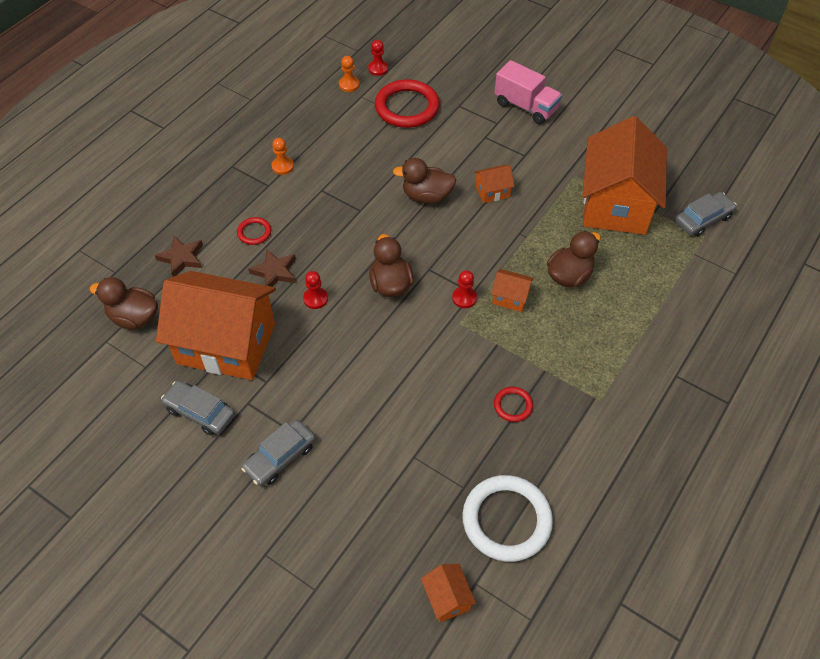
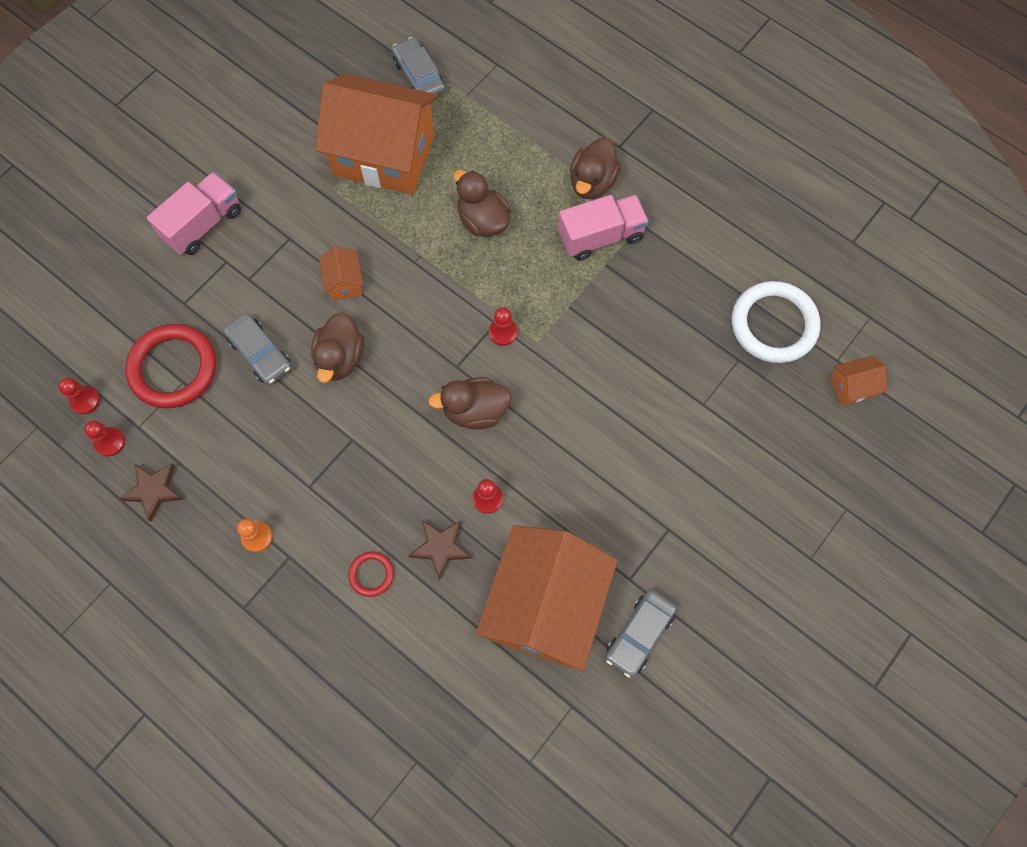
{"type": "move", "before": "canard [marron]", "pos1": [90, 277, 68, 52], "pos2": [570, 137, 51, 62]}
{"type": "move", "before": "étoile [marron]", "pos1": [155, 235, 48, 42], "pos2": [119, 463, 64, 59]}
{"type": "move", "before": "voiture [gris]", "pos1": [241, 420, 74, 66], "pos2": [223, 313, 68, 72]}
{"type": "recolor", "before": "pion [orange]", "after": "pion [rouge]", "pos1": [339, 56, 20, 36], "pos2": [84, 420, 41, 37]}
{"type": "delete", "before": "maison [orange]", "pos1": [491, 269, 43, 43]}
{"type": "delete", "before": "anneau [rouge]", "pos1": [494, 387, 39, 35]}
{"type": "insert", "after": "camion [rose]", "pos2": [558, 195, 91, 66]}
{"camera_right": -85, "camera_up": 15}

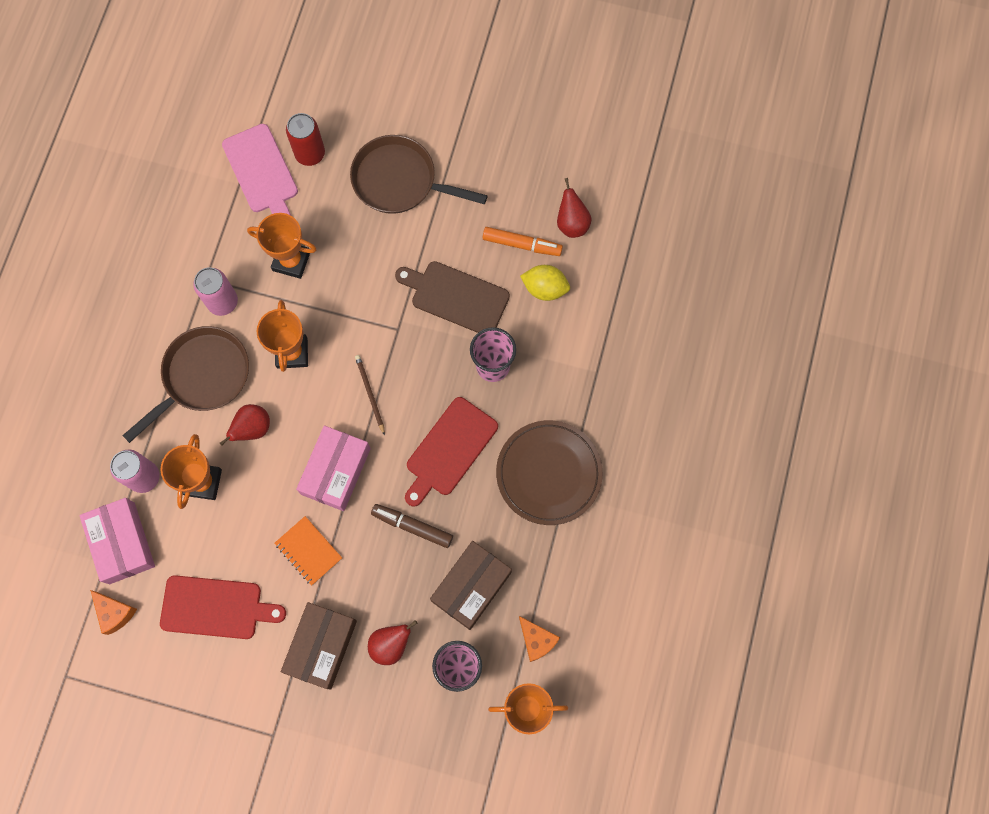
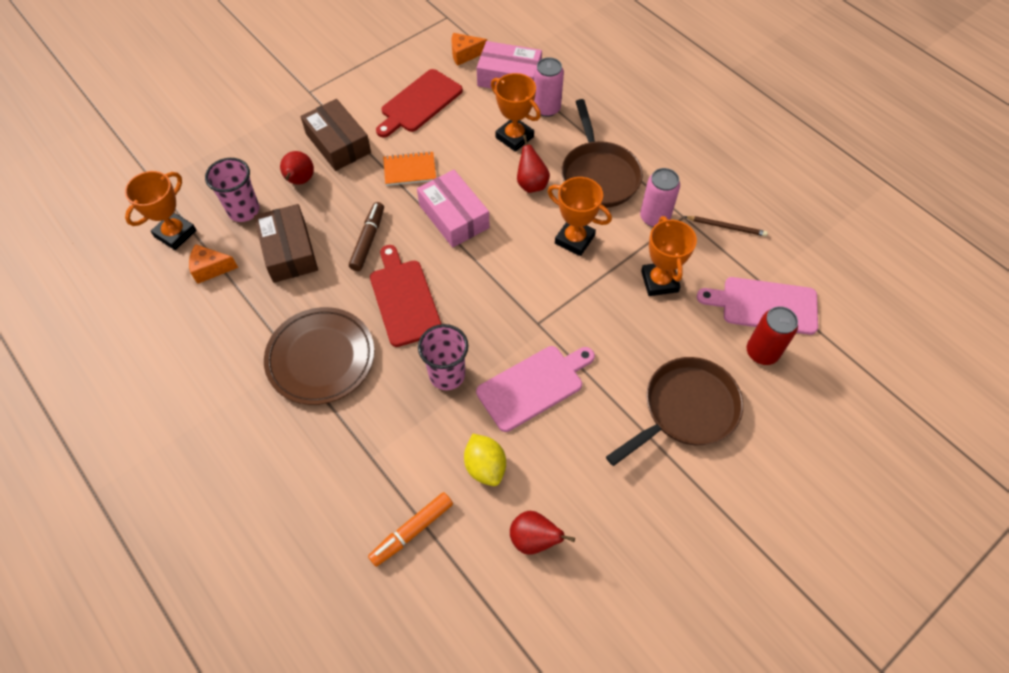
{"type": "rotate", "before": "trophée [orange]", "pos1": [247, 213, 70, 66], "pos2": [641, 216, 56, 80], "turn": -60}
{"type": "move", "before": "crayon [marron]", "pos1": [355, 355, 30, 81], "pos2": [684, 216, 84, 20]}
{"type": "rotate", "before": "feutre [marron]", "pos1": [371, 504, 82, 44], "pos2": [349, 202, 35, 69], "turn": -45}
{"type": "recolor", "before": "planche à découper [marron]", "after": "planche à découper [rose]", "pos1": [395, 261, 115, 72], "pos2": [476, 346, 119, 86]}
{"type": "move", "before": "feutre [orange]", "pos1": [482, 227, 81, 29], "pos2": [368, 492, 85, 75]}
{"type": "rotate", "before": "citron [jaune]", "pos1": [520, 265, 50, 36], "pos2": [464, 434, 42, 52], "turn": -75}
{"camera_right": 125, "camera_up": -15}

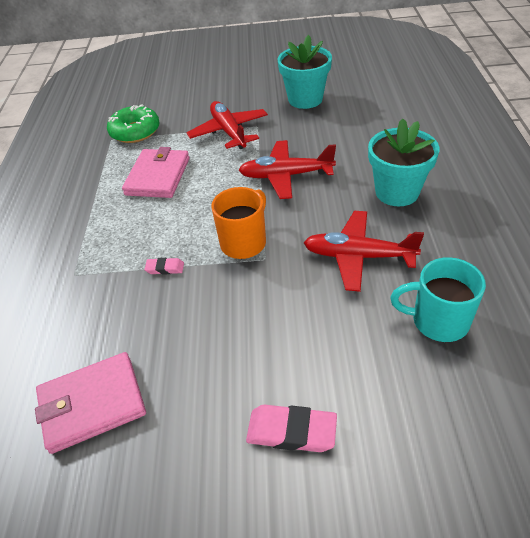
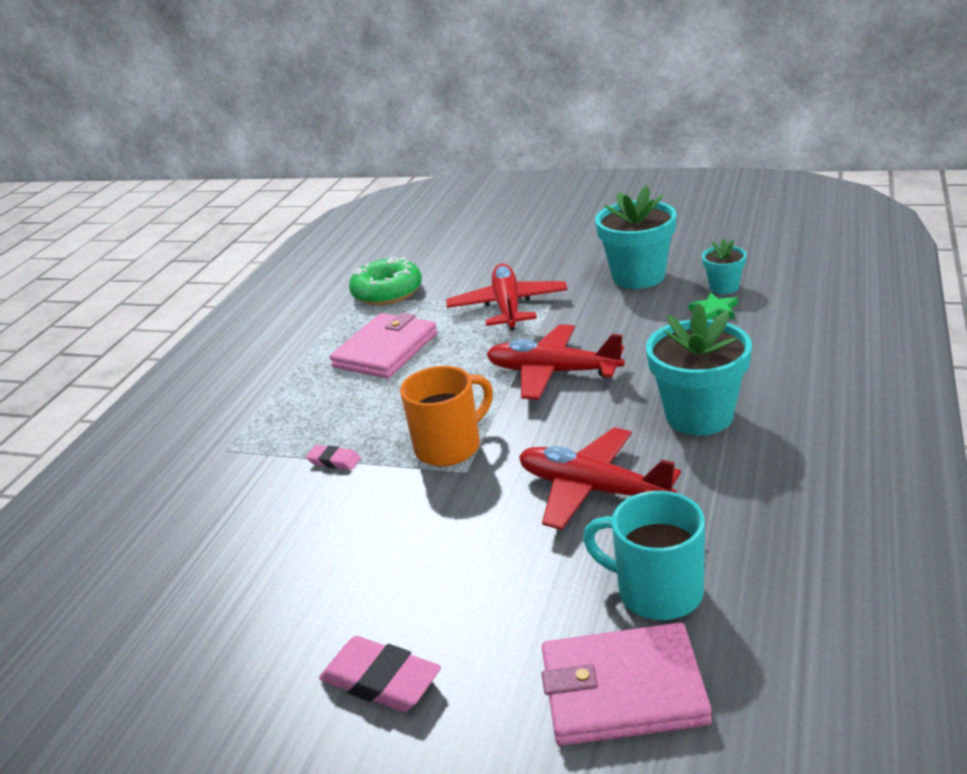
{"type": "move", "before": "portefeuille [rose]", "pos1": [35, 352, 111, 102], "pos2": [542, 622, 170, 124]}
{"type": "insert", "after": "étoile [vert]", "pos2": [689, 292, 49, 27]}
{"type": "insert", "after": "pot de fleurs [turquoise]", "pos2": [702, 238, 45, 56]}
{"camera_right": 20, "camera_up": -15}

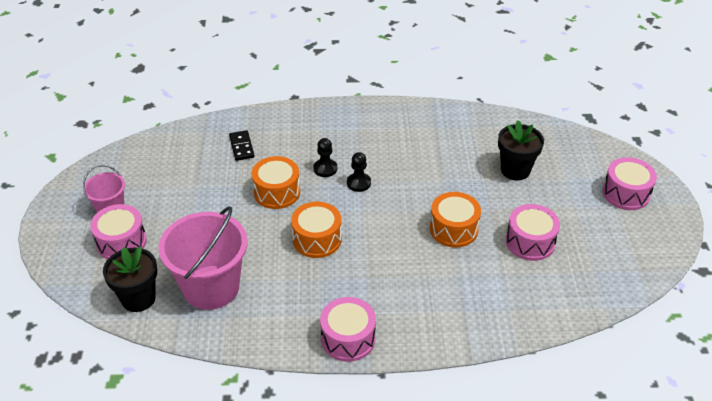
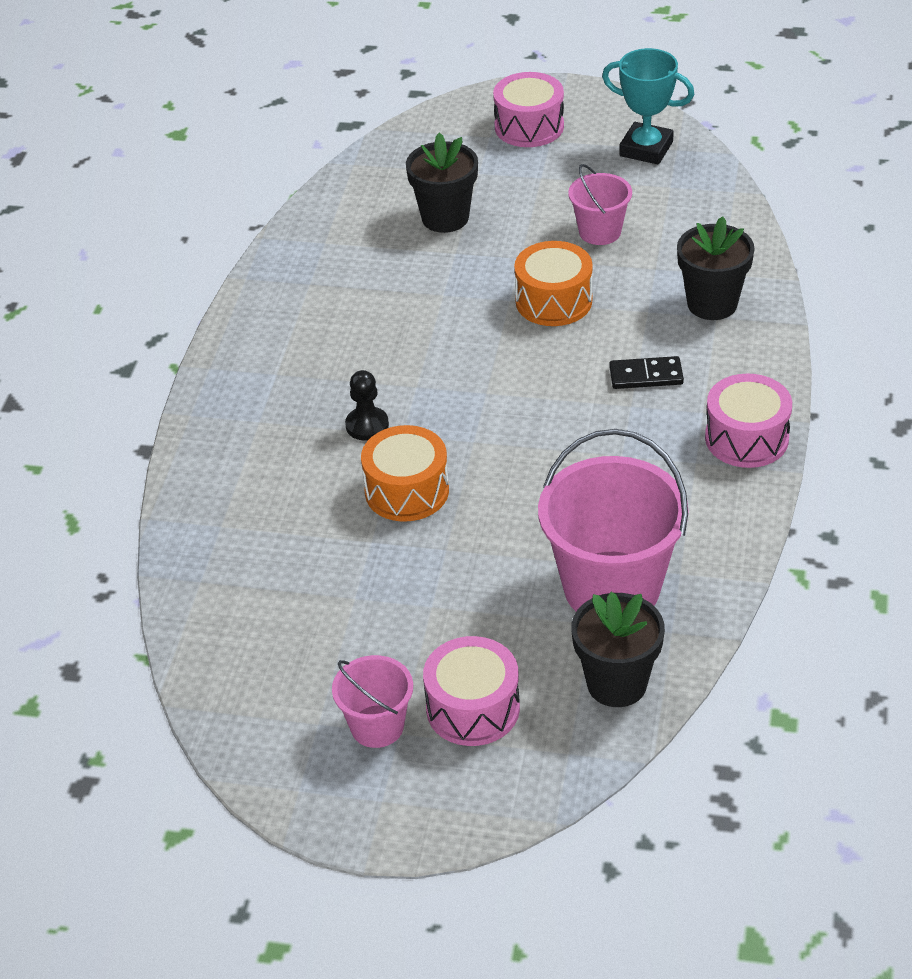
{"type": "move", "before": "domino [noir]", "pos1": [229, 130, 25, 31], "pos2": [609, 356, 75, 33]}
{"type": "delete", "before": "tambour [orange]", "pos1": [291, 201, 51, 57]}
{"type": "delete", "before": "pion [noir]", "pos1": [347, 152, 24, 40]}
{"type": "replace", "before": "tambour [rose]", "after": "seau [rose]", "pos1": [506, 204, 54, 57], "pos2": [568, 164, 64, 81]}
{"type": "insert", "after": "trophée [turquoise]", "pos2": [602, 48, 92, 116]}
{"type": "insert", "after": "pot de fleurs [noir]", "pos2": [677, 216, 78, 104]}
{"camera_right": -75, "camera_up": 0}

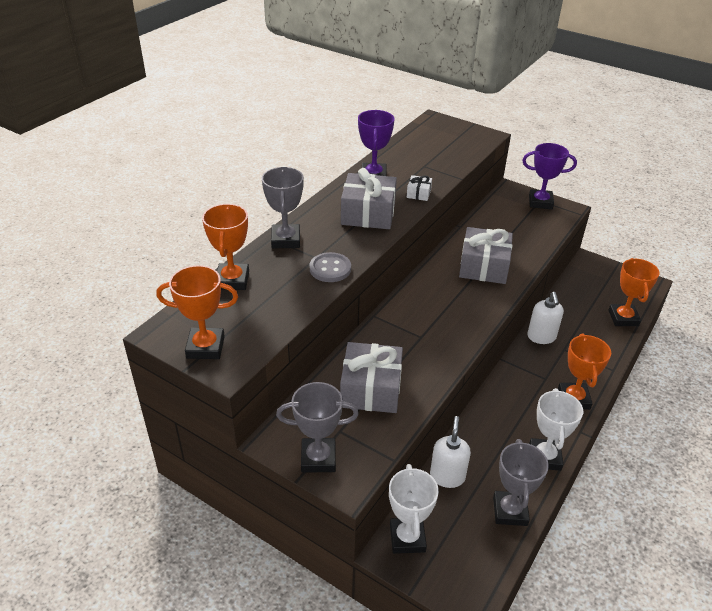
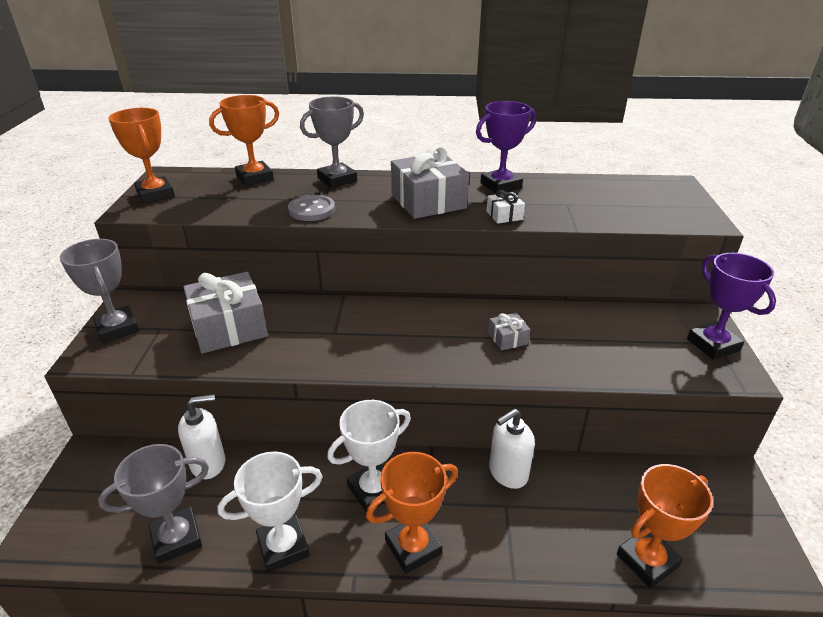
{"type": "move", "before": "trophée [blanc]", "pos1": [389, 464, 50, 90], "pos2": [327, 400, 84, 112]}
{"type": "resize", "before": "cadeau [gris]", "pos1": [459, 227, 54, 57], "pos2": [488, 313, 42, 38], "scale": 0.46}
{"camera_right": 60, "camera_up": -5}

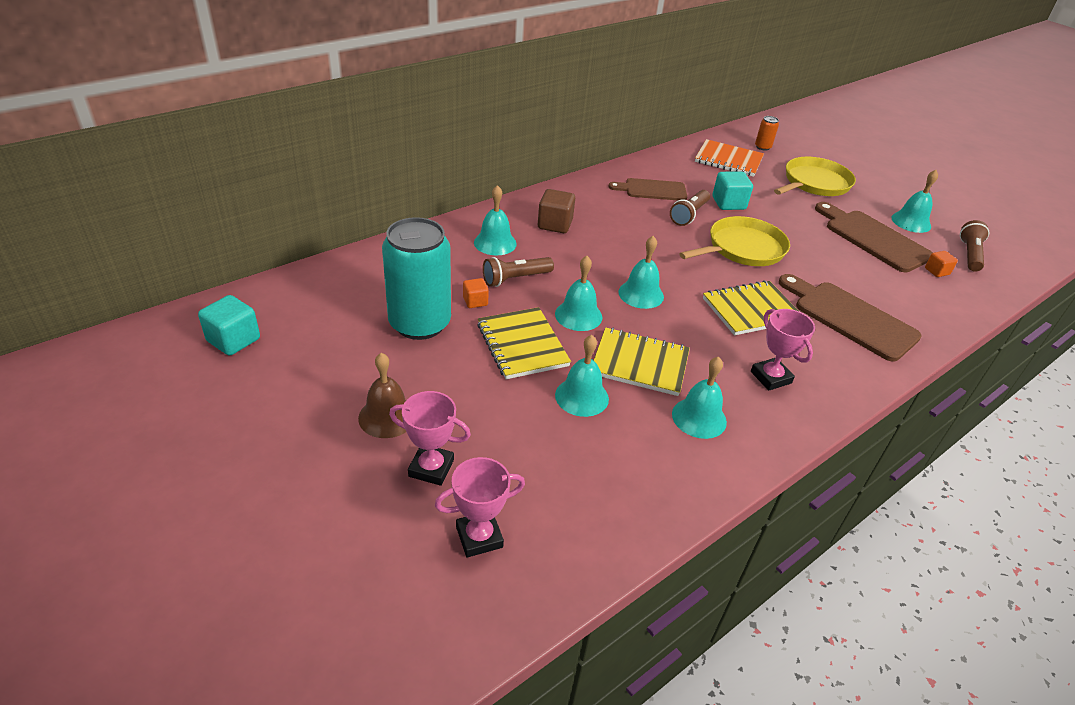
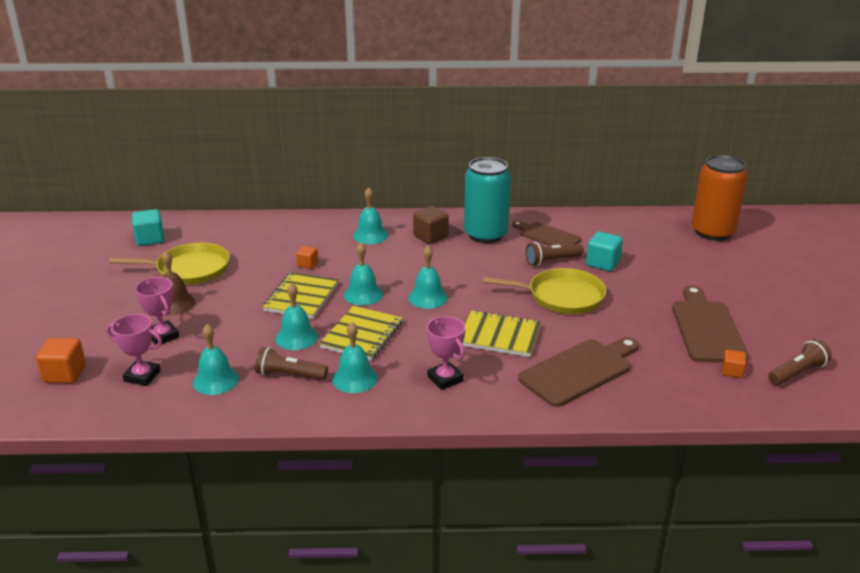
{"type": "move", "before": "canette [turquoise]", "pos1": [382, 217, 69, 123], "pos2": [464, 157, 47, 86]}
{"type": "move", "before": "lampe de poche [marron]", "pos1": [483, 257, 71, 30], "pos2": [255, 347, 73, 33]}
{"type": "rotate", "before": "carnet [jaune]", "pos1": [594, 327, 96, 69], "pos2": [319, 306, 84, 55], "turn": 60}
{"type": "delete", "before": "carnet [orange]", "pos1": [695, 139, 69, 38]}
{"type": "rotate", "before": "trophée [rose]", "pos1": [751, 309, 64, 82], "pos2": [427, 316, 38, 74], "turn": -45}
{"type": "resize", "before": "canette [orange]", "pos1": [755, 116, 24, 35], "pos2": [692, 155, 56, 86], "scale": 2.43}
{"type": "move", "before": "poêle [jaune]", "pos1": [774, 157, 82, 39], "pos2": [109, 243, 121, 42]}
{"type": "rotate", "before": "planche à découper [marron]", "pos1": [779, 274, 142, 88], "pos2": [518, 337, 121, 70], "turn": 60}
{"type": "move", "before": "cloche [turquoise]", "pos1": [891, 170, 47, 63], "pos2": [193, 324, 46, 71]}
{"type": "insert", "after": "cube [orange]", "pos2": [36, 338, 50, 45]}
{"camera_right": 40, "camera_up": -10}

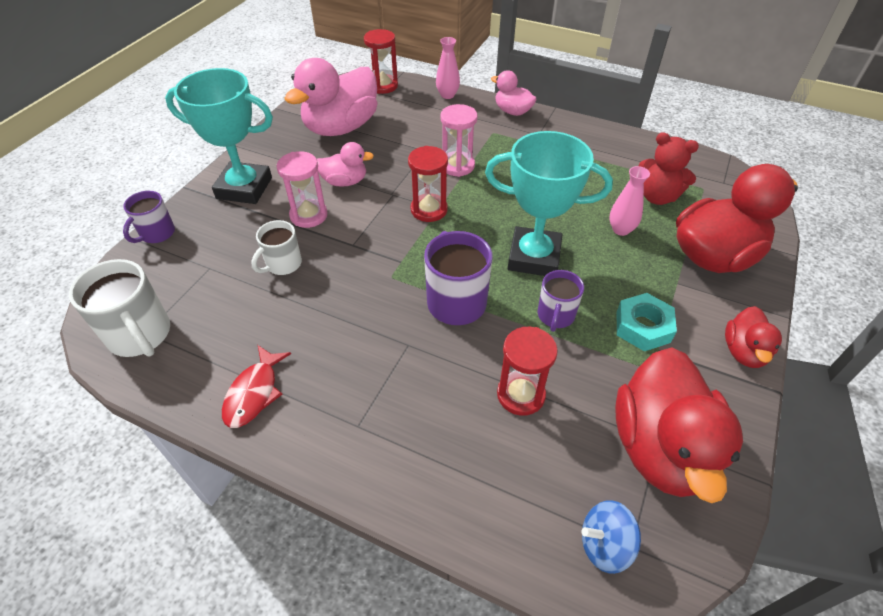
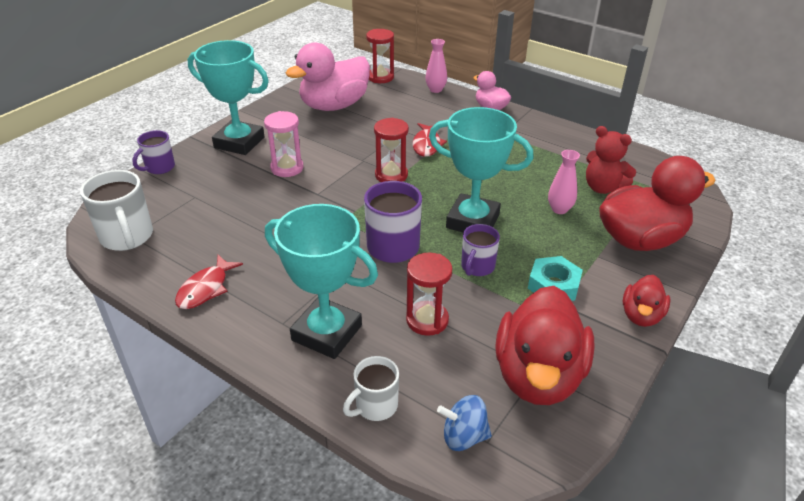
{"type": "move", "before": "tasse [blanc]", "pos1": [251, 220, 51, 55], "pos2": [343, 356, 56, 65]}
{"type": "delete", "before": "canard [rose]", "pos1": [317, 142, 57, 45]}
{"type": "replace", "before": "sablier [rose]", "after": "poisson [rouge]", "pos1": [440, 104, 38, 73], "pos2": [413, 123, 34, 34]}
{"type": "insert", "after": "trophée [turquoise]", "pos2": [265, 204, 113, 155]}
{"camera_right": 10, "camera_up": -10}

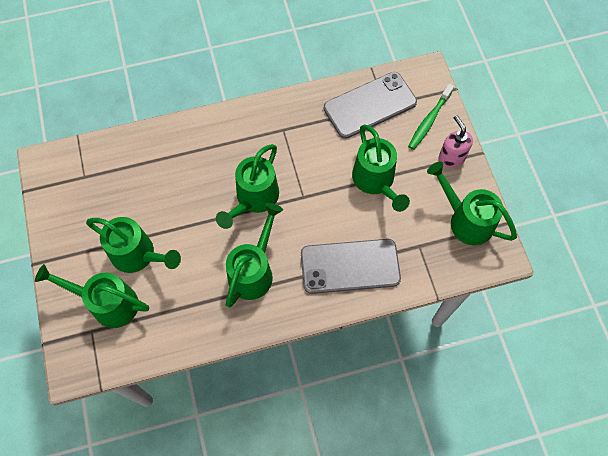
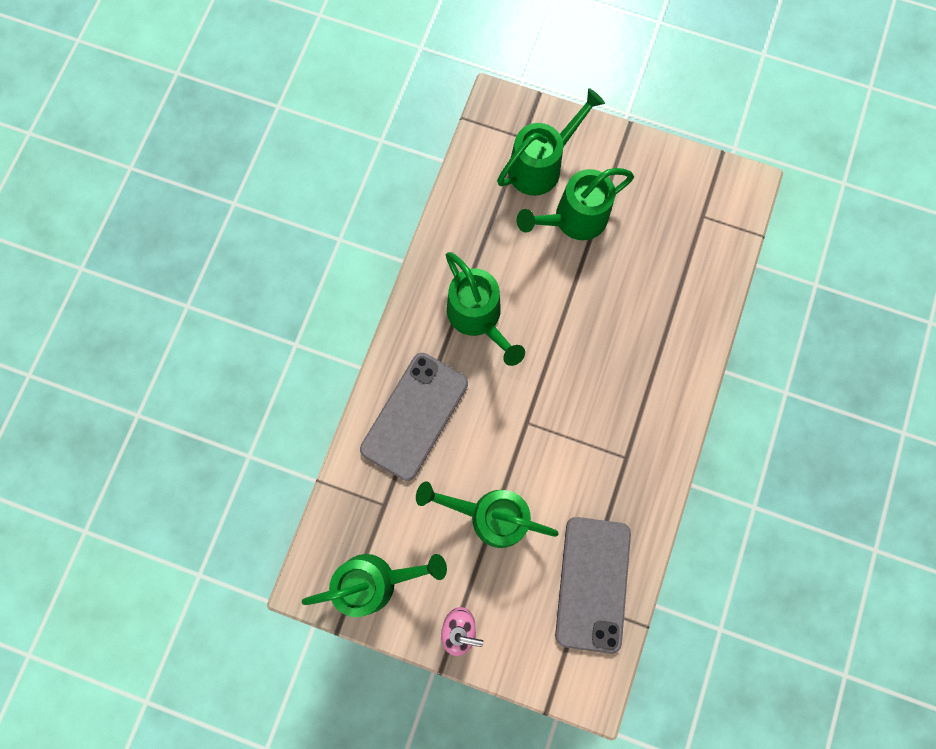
{"type": "delete", "before": "arrosoir [vert]", "pos1": [216, 144, 63, 85]}
{"type": "delete", "before": "brosse à dents [vert]", "pos1": [408, 84, 46, 66]}
{"camera_right": 125, "camera_up": 10}

